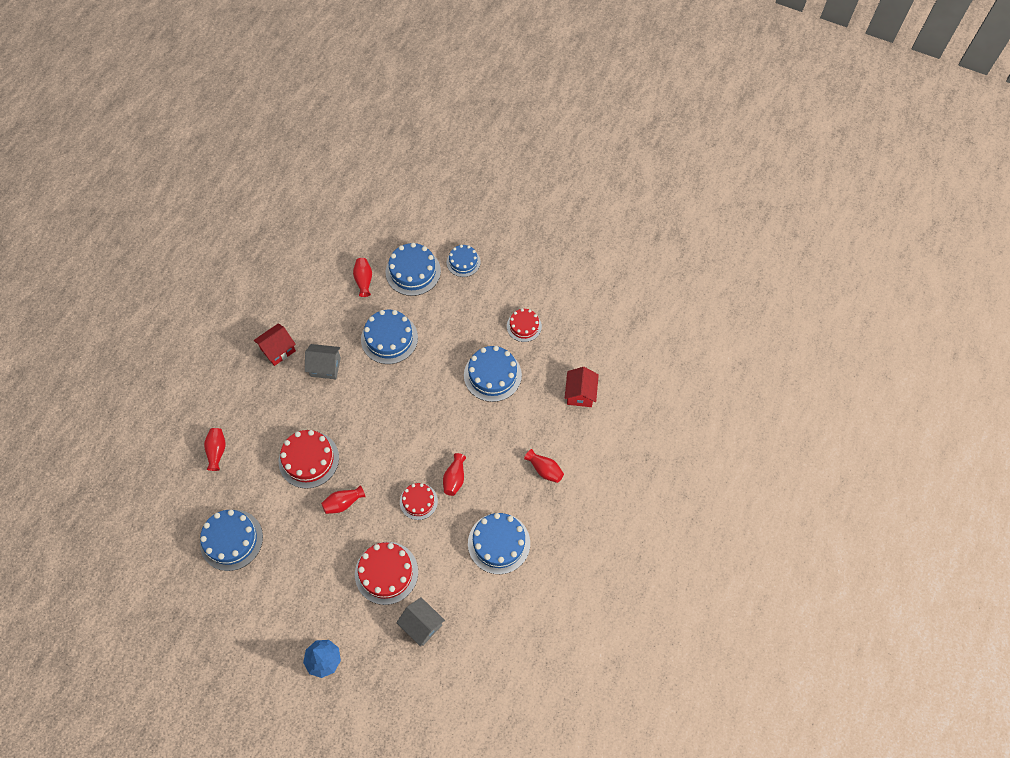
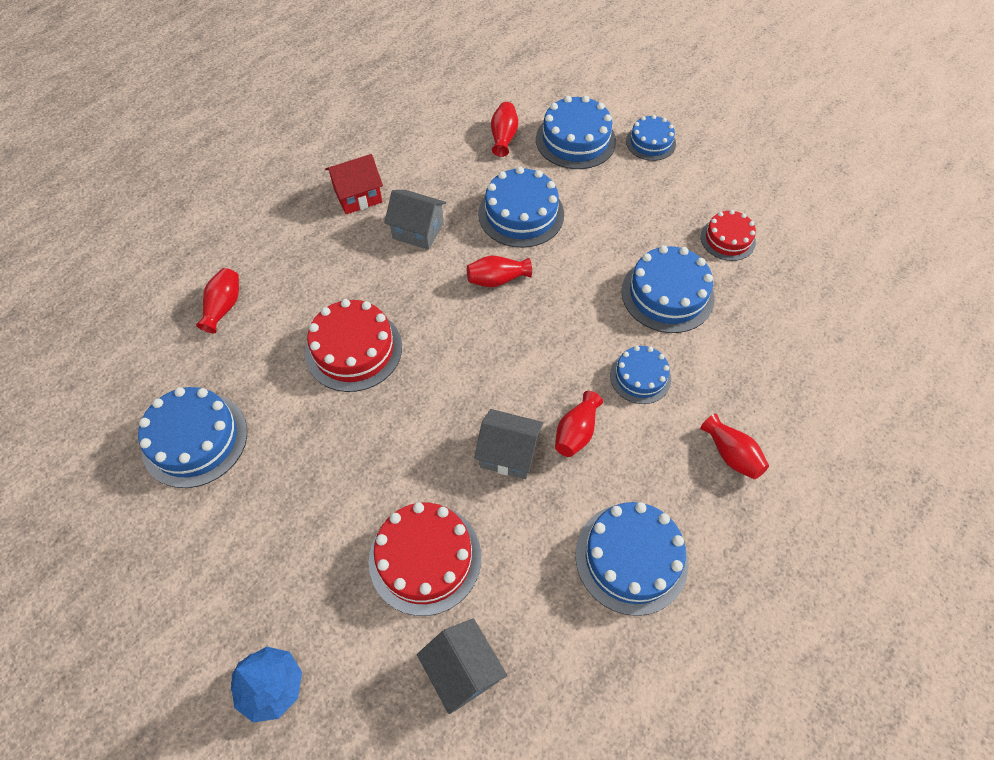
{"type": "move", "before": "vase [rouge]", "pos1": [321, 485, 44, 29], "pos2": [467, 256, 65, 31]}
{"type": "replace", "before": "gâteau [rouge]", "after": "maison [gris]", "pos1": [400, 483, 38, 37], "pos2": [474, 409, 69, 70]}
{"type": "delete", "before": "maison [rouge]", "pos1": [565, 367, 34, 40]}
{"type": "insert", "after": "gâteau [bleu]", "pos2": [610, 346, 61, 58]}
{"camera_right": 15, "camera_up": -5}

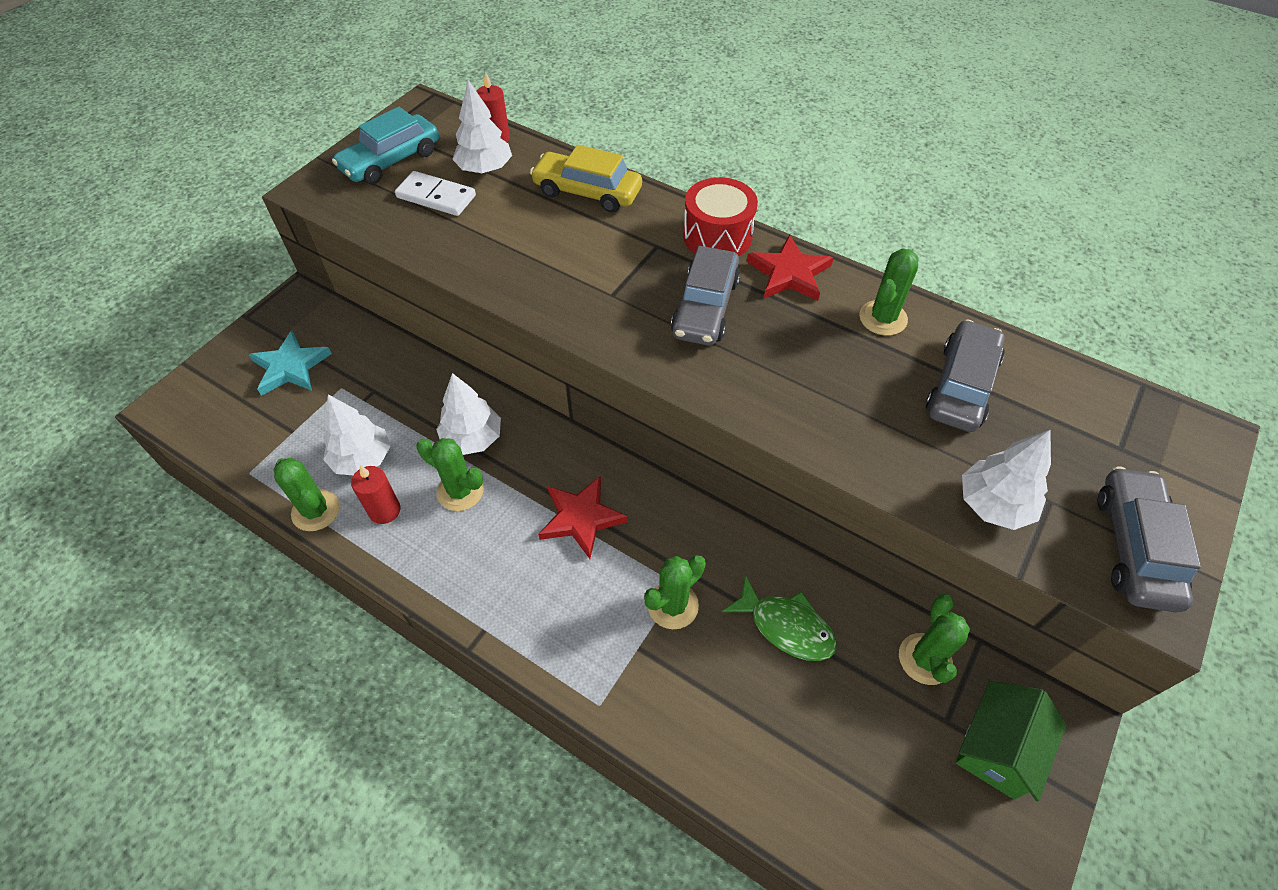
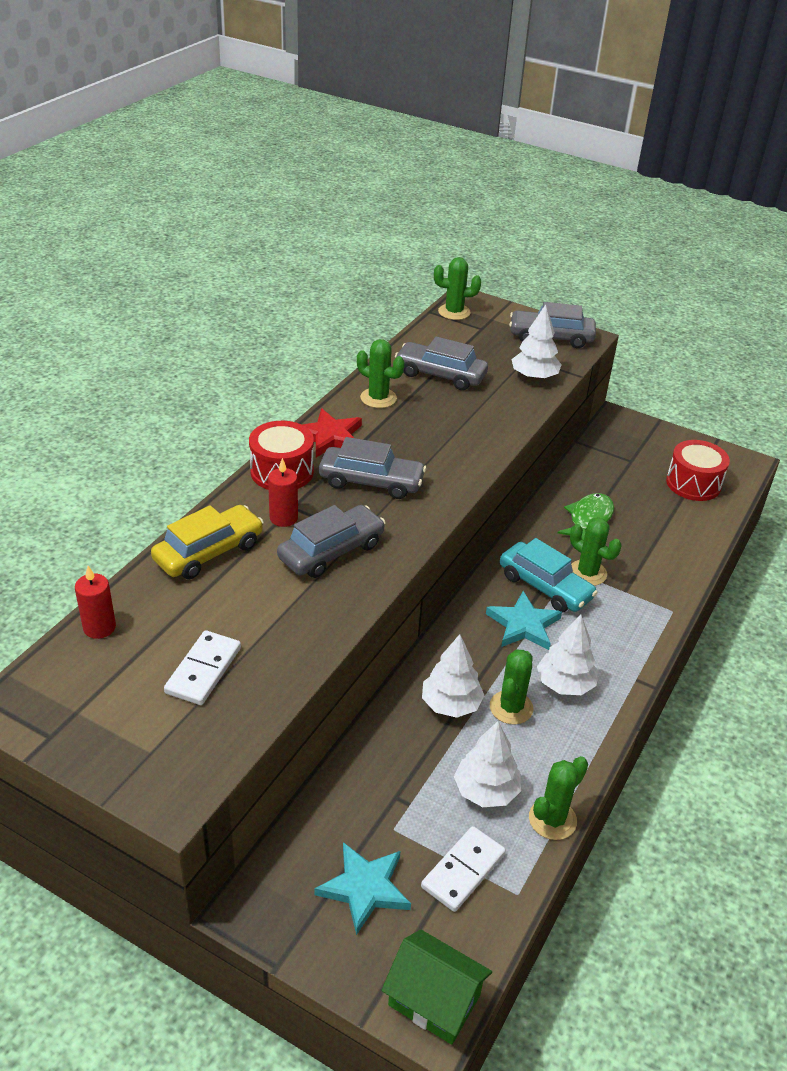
{"type": "move", "before": "voiture [turquoise]", "pos1": [332, 107, 107, 77], "pos2": [500, 538, 98, 75]}
{"type": "move", "before": "bougie [rouge]", "pos1": [351, 465, 49, 59], "pos2": [268, 458, 30, 69]}
{"type": "move", "before": "arbre [blanc]", "pos1": [452, 80, 60, 94], "pos2": [537, 615, 61, 80]}
{"type": "rotate", "before": "voiture [jaune]", "pos1": [530, 145, 112, 68], "pos2": [151, 505, 113, 74], "turn": -150}
{"type": "recolor", "before": "étoile [rouge]", "after": "étoile [turquoise]", "pos1": [538, 476, 90, 83], "pos2": [486, 591, 76, 59]}
{"type": "move", "before": "cactus [vert]", "pos1": [899, 594, 71, 91], "pos2": [434, 257, 47, 63]}
{"type": "move", "before": "maison [vert]", "pos1": [956, 681, 111, 120], "pos2": [381, 929, 111, 116]}
{"type": "insert", "after": "voiture [gris]", "pos2": [277, 505, 109, 73]}
{"type": "insert", "after": "domino [blanc]", "pos2": [421, 826, 85, 86]}
{"type": "insert", "after": "tambour [rouge]", "pos2": [666, 440, 64, 61]}
{"camera_right": -95, "camera_up": -15}

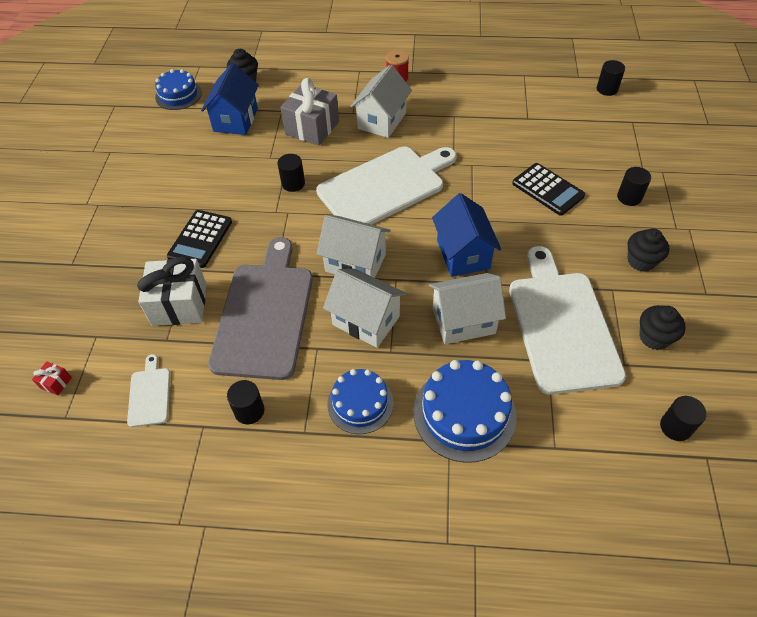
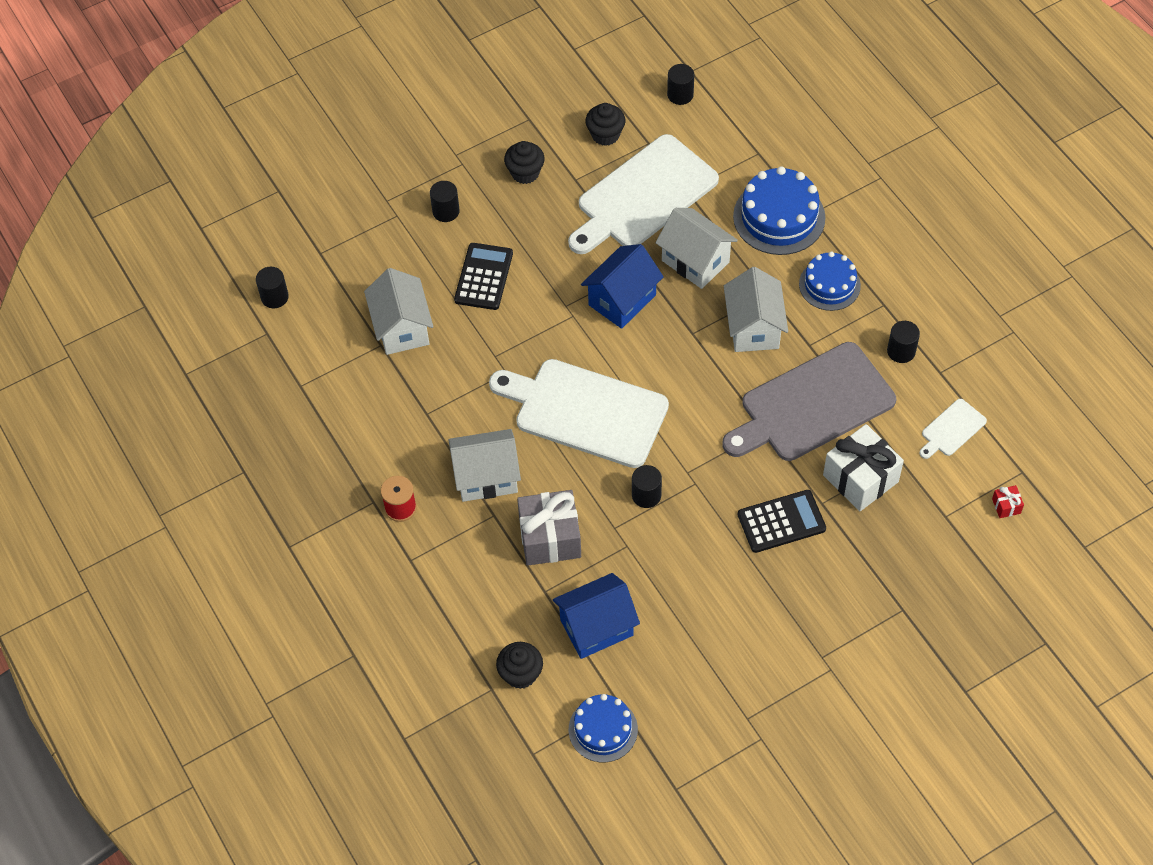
{"type": "move", "before": "maison [blanc]", "pos1": [317, 215, 74, 63], "pos2": [364, 268, 69, 87]}
{"camera_right": -125, "camera_up": 5}

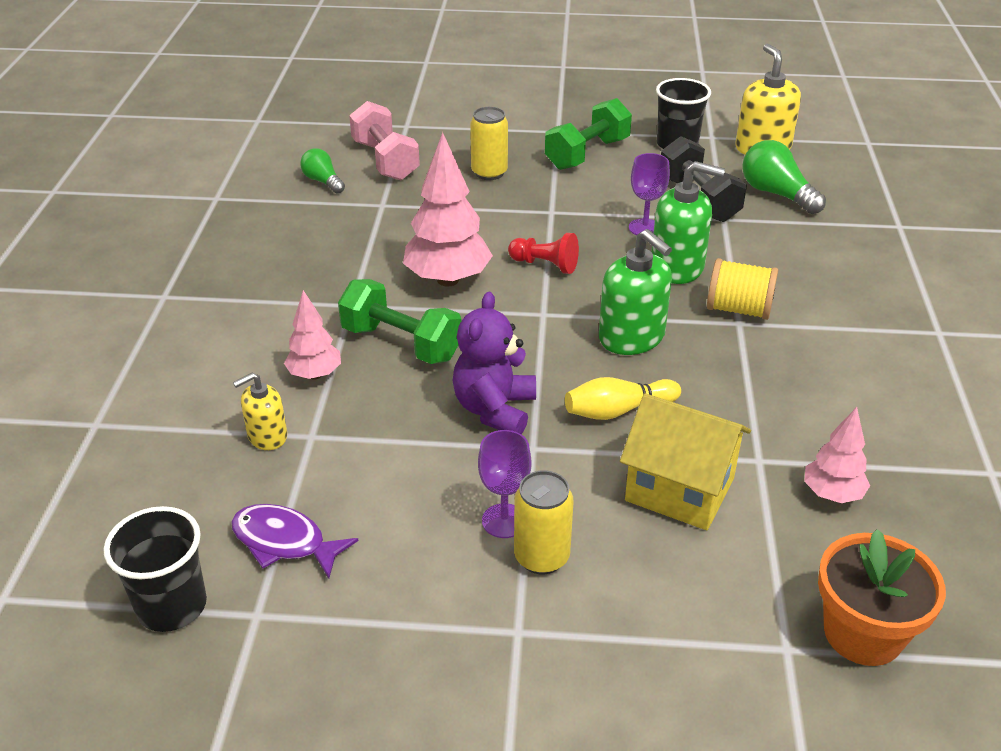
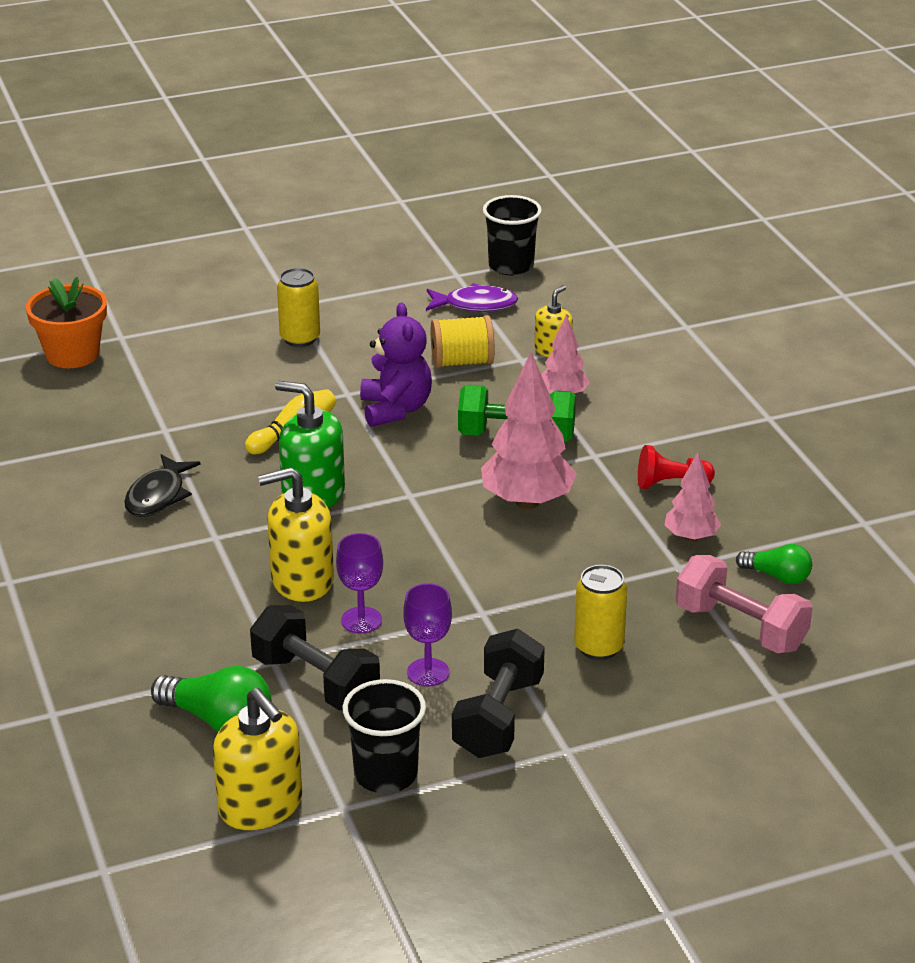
{"type": "move", "before": "verre à pied [violet]", "pos1": [478, 430, 54, 108], "pos2": [403, 583, 49, 104]}
{"type": "move", "before": "pion [rouge]", "pos1": [508, 233, 71, 41], "pos2": [638, 445, 77, 44]}
{"type": "recolor", "before": "haltère [vert]", "after": "haltère [noir]", "pos1": [545, 98, 87, 72], "pos2": [452, 629, 93, 129]}
{"type": "delete", "before": "maison [jaune]", "pos1": [620, 393, 131, 137]}
{"type": "recolor", "before": "distributeur de savon [vert]", "after": "distributeur de savon [jaune]", "pos1": [652, 161, 73, 123], "pos2": [258, 467, 76, 135]}
{"type": "move", "before": "bobine [jaune]", "pos1": [707, 258, 71, 62], "pos2": [431, 315, 64, 53]}
{"type": "move", "before": "arbre [rose]", "pos1": [804, 407, 66, 96], "pos2": [665, 452, 56, 90]}
{"type": "insert", "after": "poisson [noir]", "pos2": [124, 454, 77, 63]}
{"camera_right": 155, "camera_up": -5}

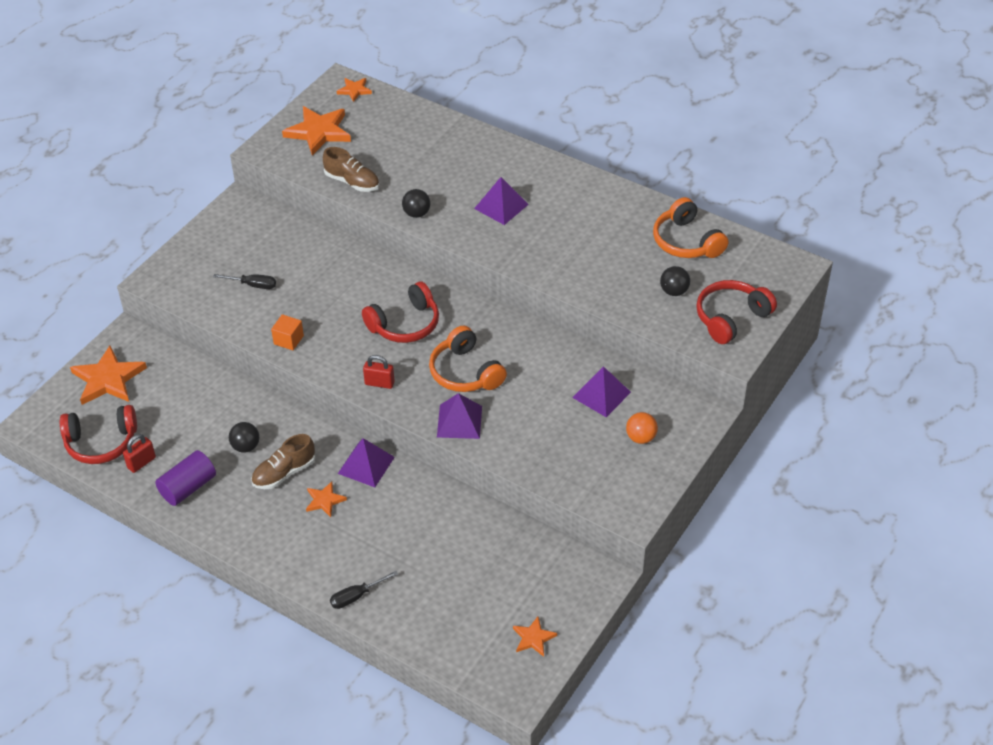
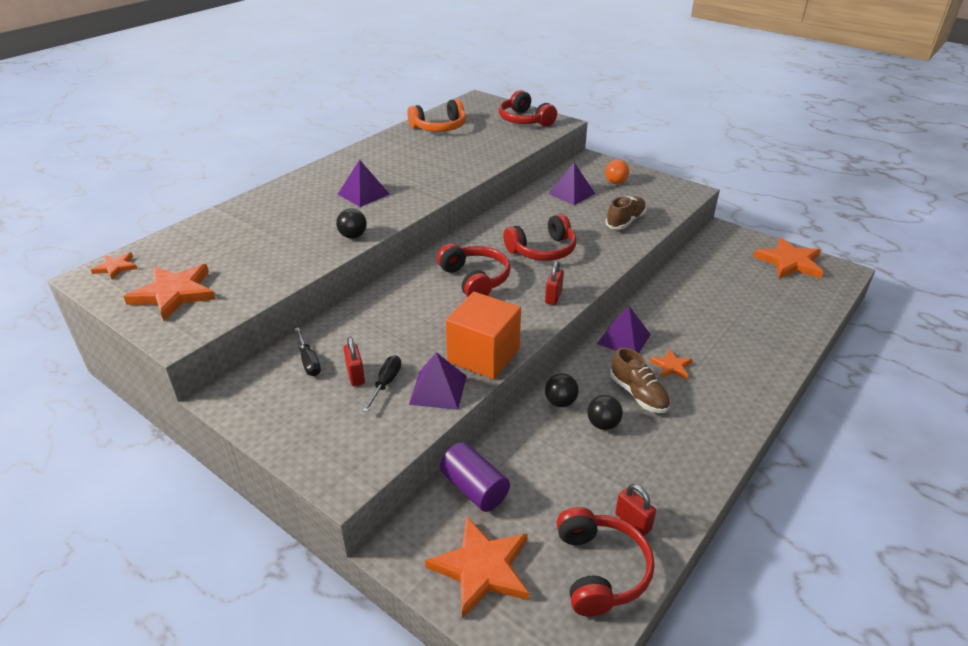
{"type": "move", "before": "cylindre [violet]", "pos1": [155, 450, 61, 56], "pos2": [440, 442, 70, 70]}
{"type": "resize", "before": "cube [orange]", "pos1": [271, 314, 33, 36], "pos2": [446, 292, 75, 87], "scale": 2.1}
{"type": "move", "before": "chaussure [marron]", "pos1": [323, 147, 56, 45], "pos2": [605, 196, 41, 33]}
{"type": "move", "before": "tournevis [noir]", "pos1": [330, 571, 68, 38], "pos2": [294, 327, 27, 49]}
{"type": "recolor", "before": "casque audio [orange]", "after": "casque audio [rouge]", "pos1": [429, 326, 78, 66], "pos2": [503, 214, 74, 47]}
{"type": "move", "before": "pyramide [violet]", "pos1": [437, 393, 45, 46], "pos2": [409, 352, 58, 58]}
{"type": "resize", "before": "étoile [orange]", "pos1": [513, 616, 44, 41], "pos2": [753, 237, 70, 42], "scale": 1.91}
{"type": "move", "before": "balle [noir]", "pos1": [660, 266, 30, 30], "pos2": [545, 373, 34, 34]}
{"type": "insert", "after": "cadenas [rouge]", "pos2": [343, 337, 22, 49]}
{"camera_right": -85, "camera_up": -10}

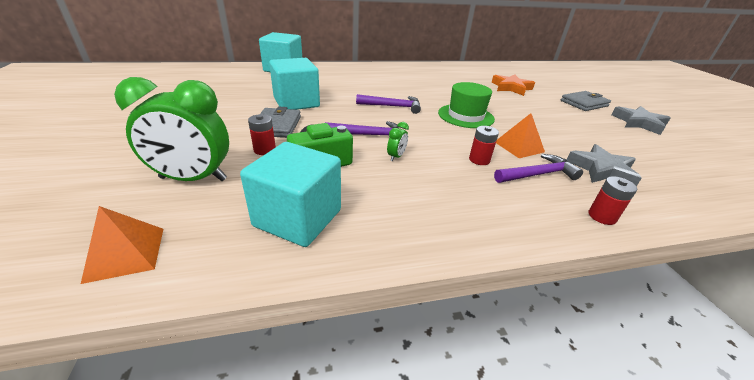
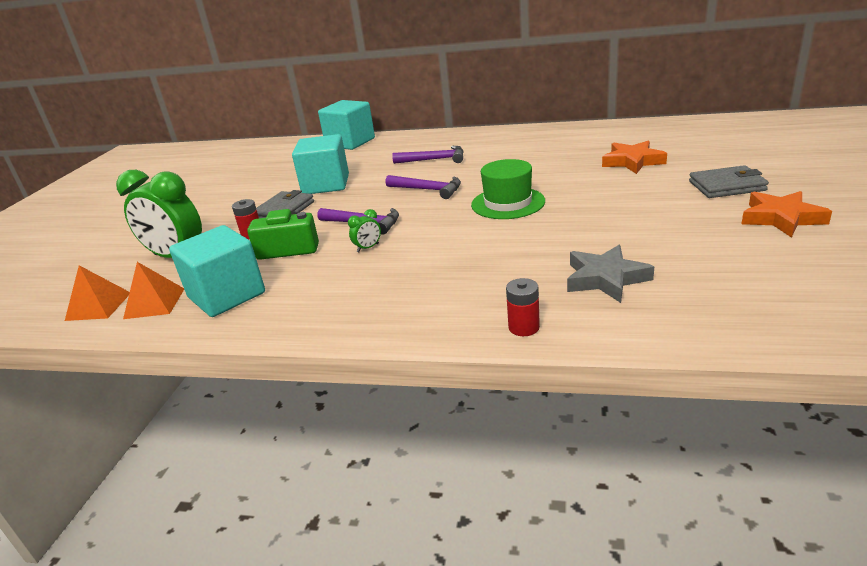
{"type": "delete", "before": "pile [rouge]", "pos1": [469, 126, 30, 39]}
{"type": "move", "before": "marteau [violet]", "pos1": [494, 154, 89, 29], "pos2": [392, 146, 71, 18]}
{"type": "move", "before": "pyramide [orange]", "pos1": [496, 113, 49, 45], "pos2": [123, 262, 61, 57]}
{"type": "recolor", "before": "étoile [gris]", "after": "étoile [orange]", "pos1": [611, 106, 59, 29], "pos2": [742, 191, 90, 47]}
{"camera_right": 30, "camera_up": -5}

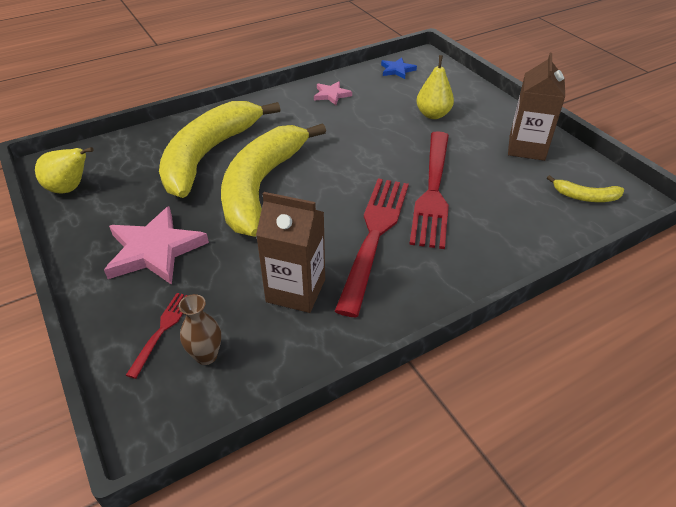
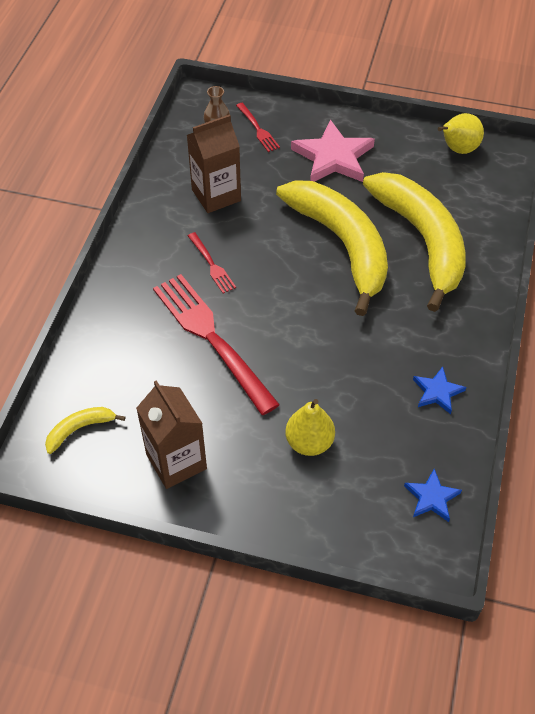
{"type": "recolor", "before": "étoile [rose]", "after": "étoile [bleu]", "pos1": [314, 81, 38, 24], "pos2": [413, 367, 53, 47]}
{"type": "resize", "before": "fourchette [rouge]", "pos1": [335, 178, 74, 139], "pos2": [188, 232, 48, 61], "scale": 0.46}
{"camera_right": 135, "camera_up": 10}

